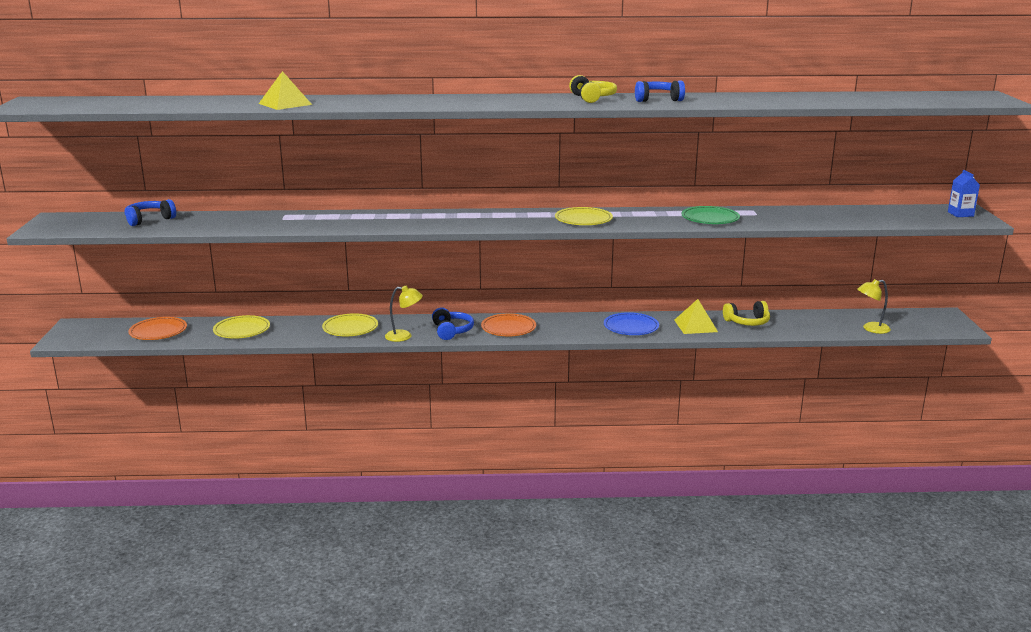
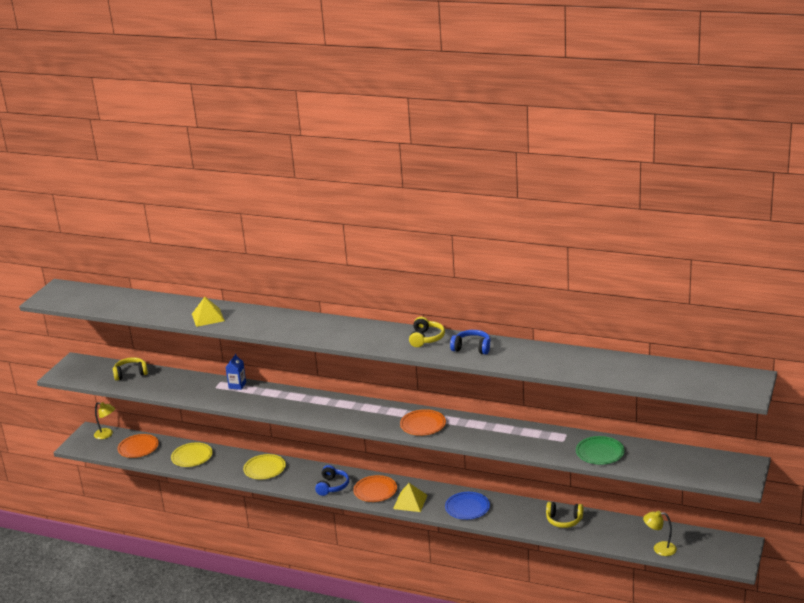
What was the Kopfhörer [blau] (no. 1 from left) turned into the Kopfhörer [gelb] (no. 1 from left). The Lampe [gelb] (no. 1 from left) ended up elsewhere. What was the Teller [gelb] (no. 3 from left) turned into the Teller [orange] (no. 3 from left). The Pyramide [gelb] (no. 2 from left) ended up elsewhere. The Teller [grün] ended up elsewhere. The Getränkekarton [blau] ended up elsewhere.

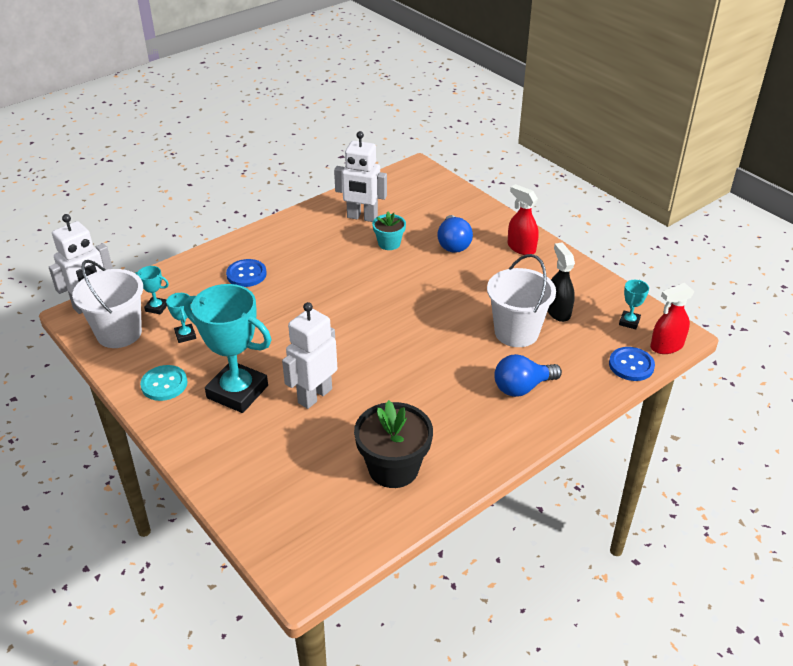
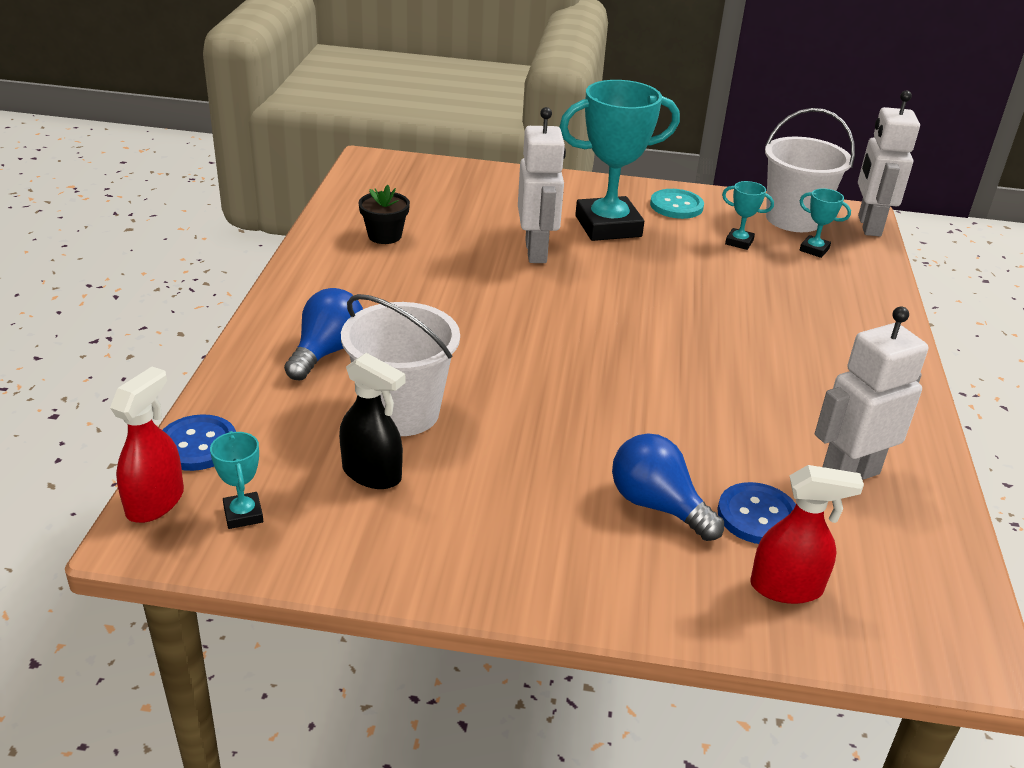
The Pokal [türkis] (no. 1 from left in the first image) ended up facing another way, 60 degrees clockwise from before. The Knopf [blau] (no. 1 from left in the first image) ended up elsewhere. The size of the Blumentopf [schwarz] changed by a factor of 0.57. The second view lost the Blumentopf [türkis]. The Sprühflasche [rot] (no. 1 from left in the first image) ended up elsewhere.

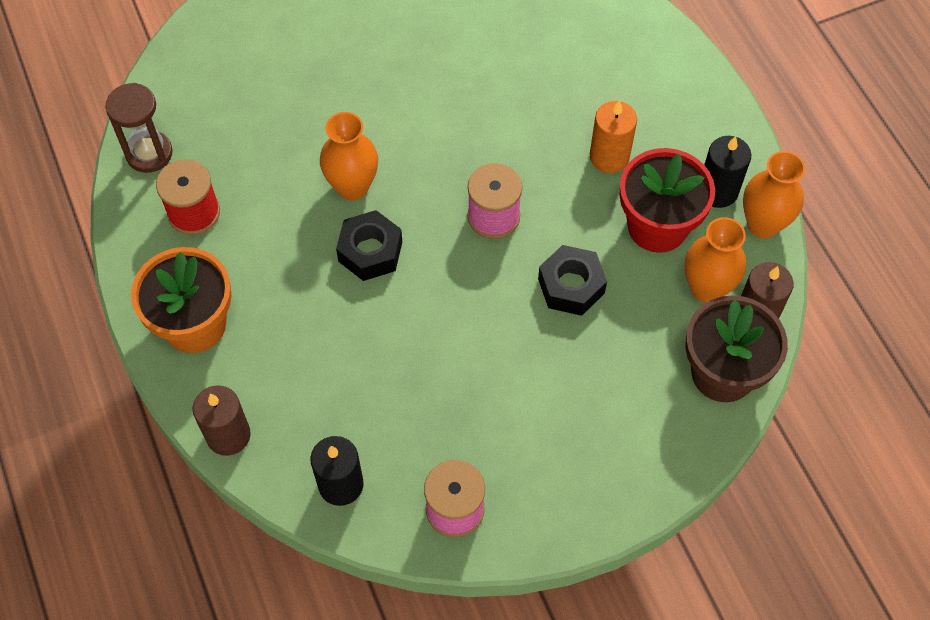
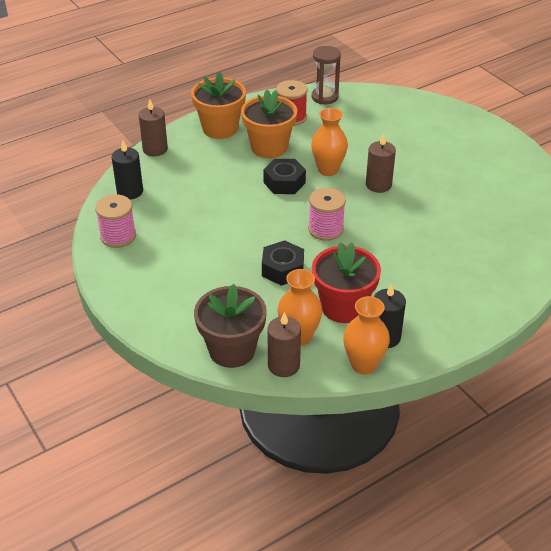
The second view lost the Kerze [orange]. The second view gained the Blumentopf [orange] (no. 2 from left). The second view gained the Kerze [braun] (no. 3 from left).

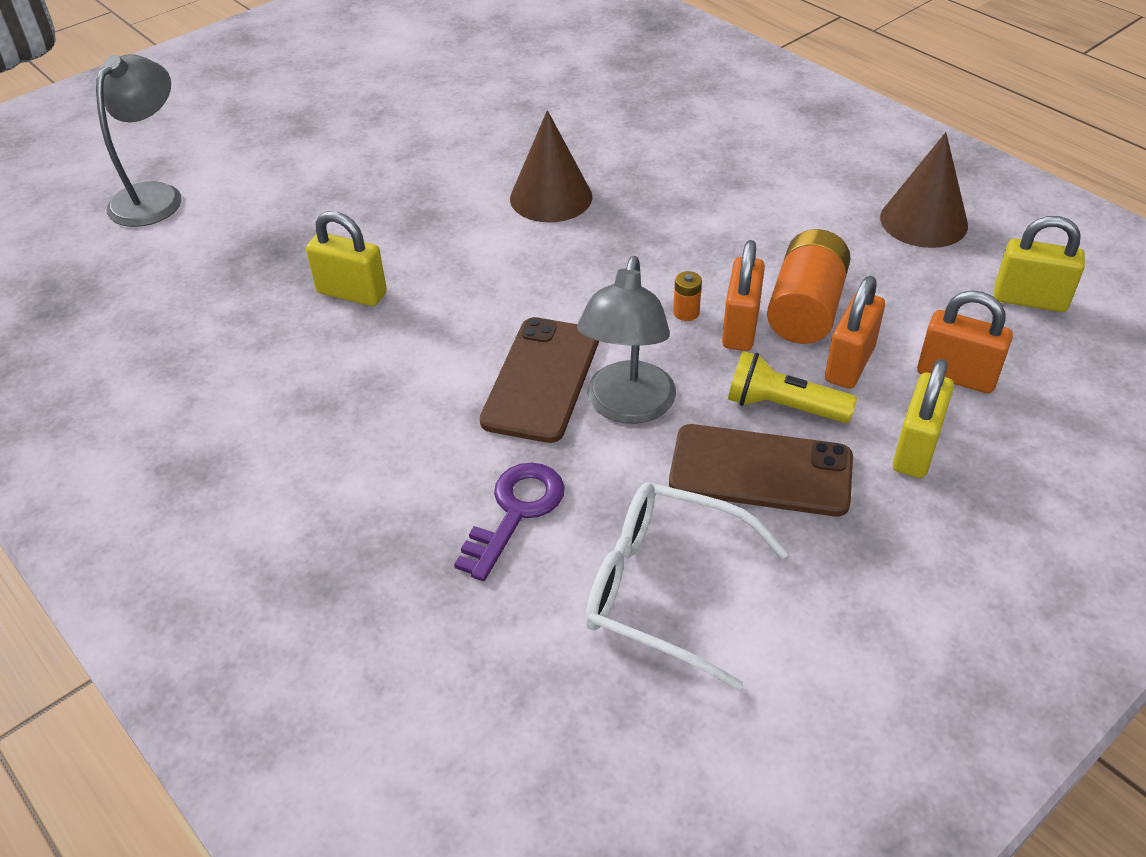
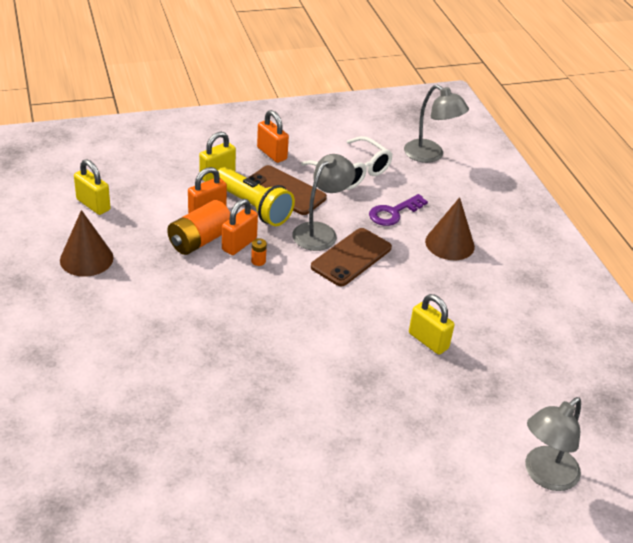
The Kegel [braun] (no. 1 from left in the first image) ended up elsewhere. The size of the Taschenlampe [gelb] changed by a factor of 1.53. The Vorhängeschloss [orange] (no. 3 from left) ended up elsewhere. The second view gained the Lampe [grau] (no. 2 from left).

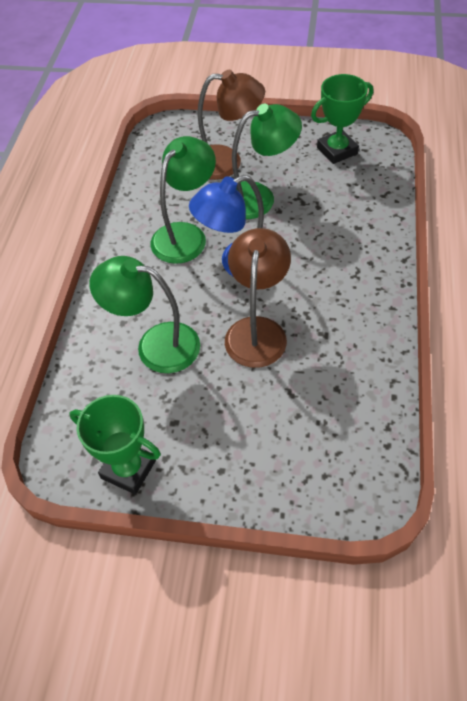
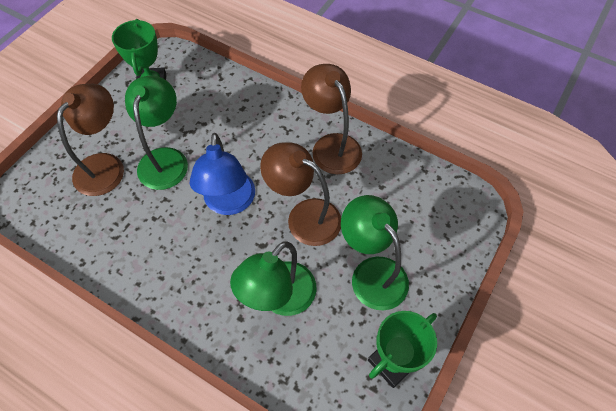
The Lampe [grün] (no. 2 from left in the first image) ended up elsewhere. The second view gained the Lampe [braun] (no. 3 from left).

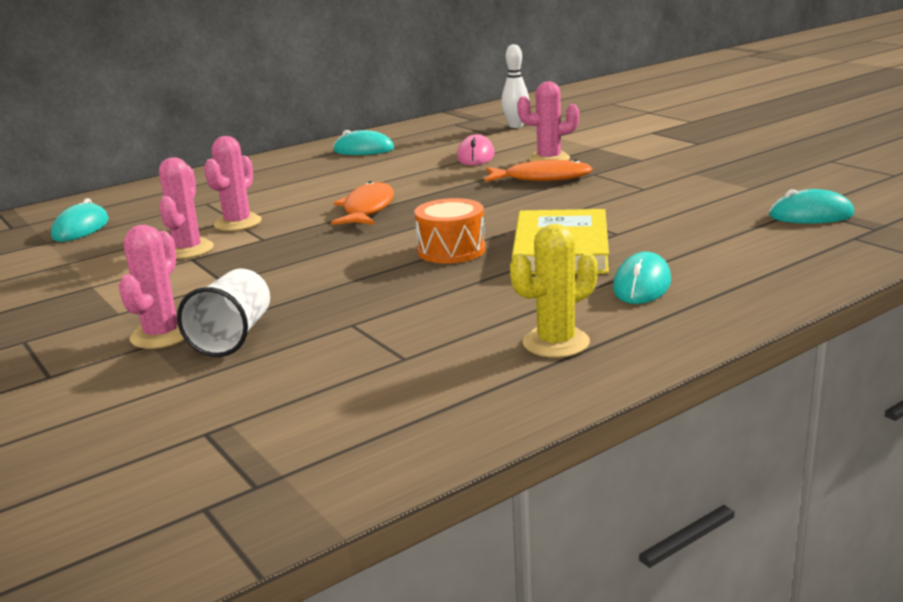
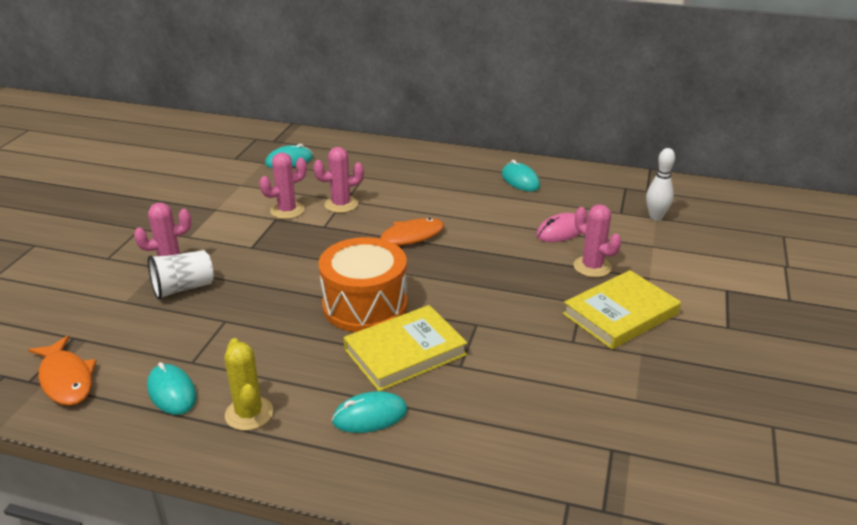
The size of the Trommel [orange] changed by a factor of 1.64. The Fisch [orange] (no. 2 from left in the first image) ended up elsewhere. The Kaktus [gelb] ended up facing another way, 45 degrees clockwise from before. The Computermaus [türkis] (no. 4 from left in the first image) ended up elsewhere. The second view gained the Buch [gelb] (no. 2 from left).

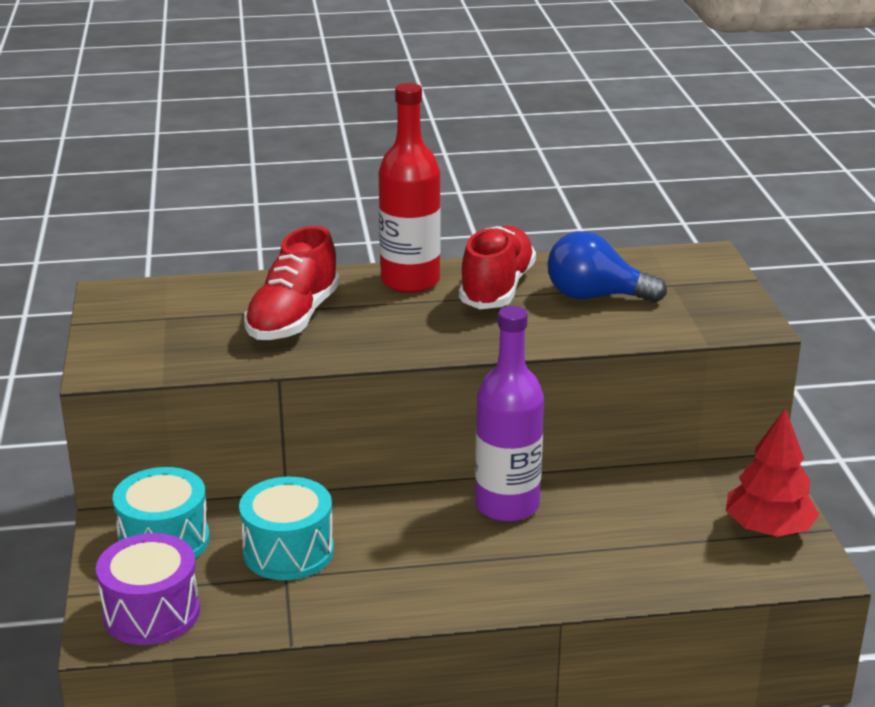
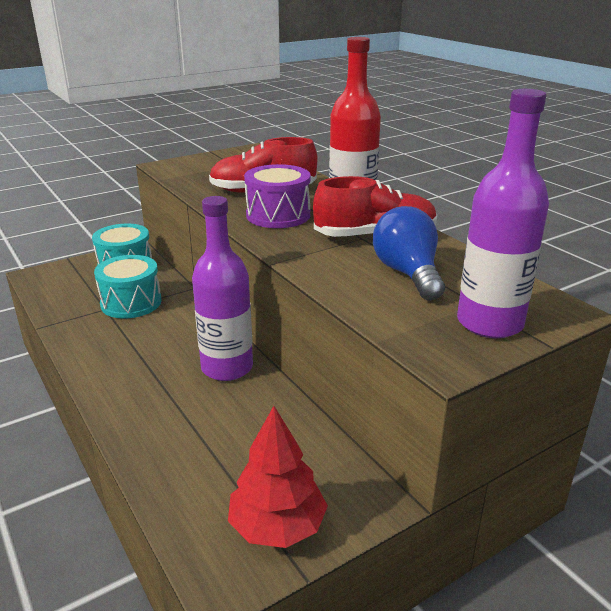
The Trommel [lila] ended up elsewhere. The second view gained the Flasche [lila] (no. 2 from left).

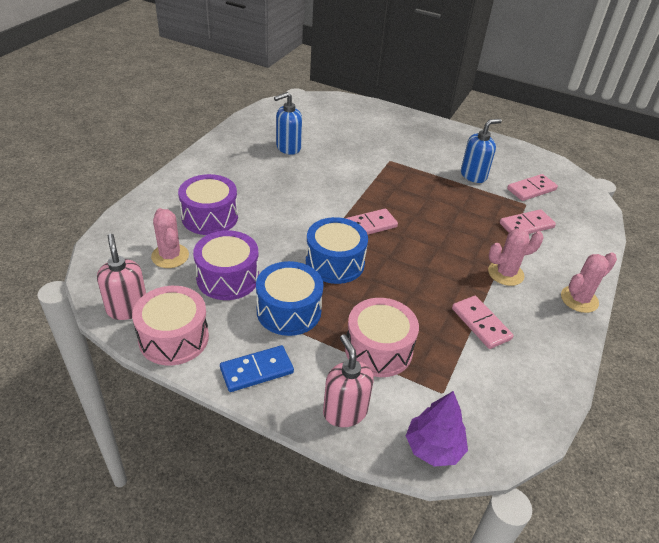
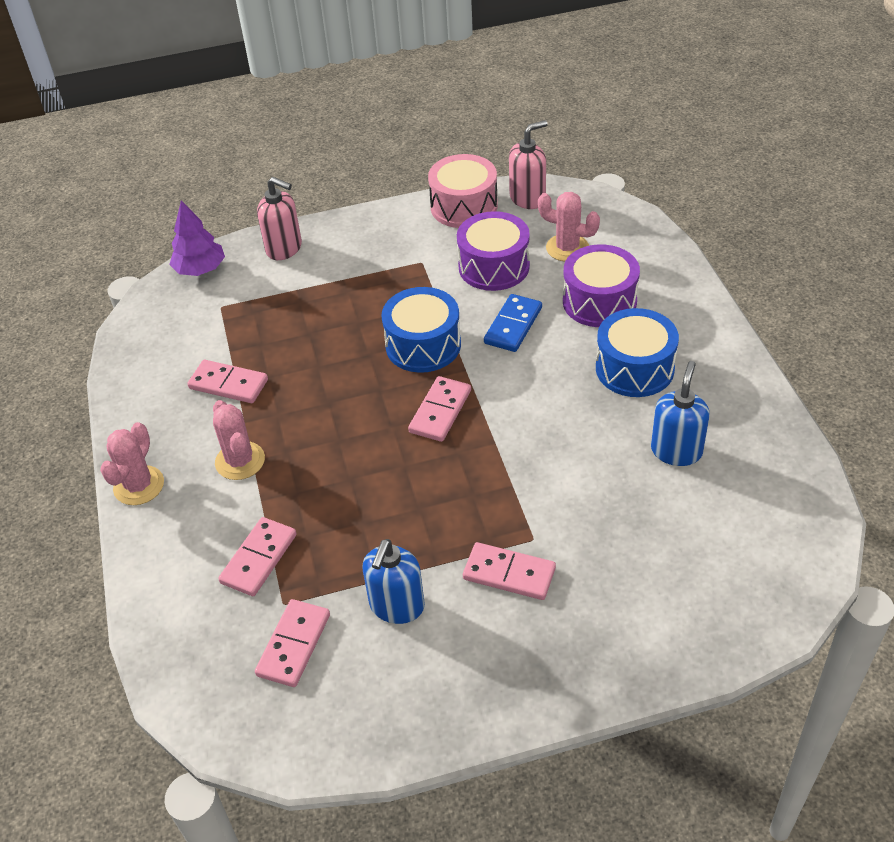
The Seifenspender [rosa] (no. 1 from left in the first image) ended up facing another way, 60 degrees counterclockwise from before. The Dominostein [blau] ended up elsewhere. The Trommel [blau] (no. 1 from left in the first image) ended up elsewhere. The second view lost the Trommel [rosa] (no. 2 from left). The Kaktus [rosa] (no. 2 from left) ended up facing another way, 60 degrees counterclockwise from before. The second view gained the Dominostein [rosa] (no. 5 from left).

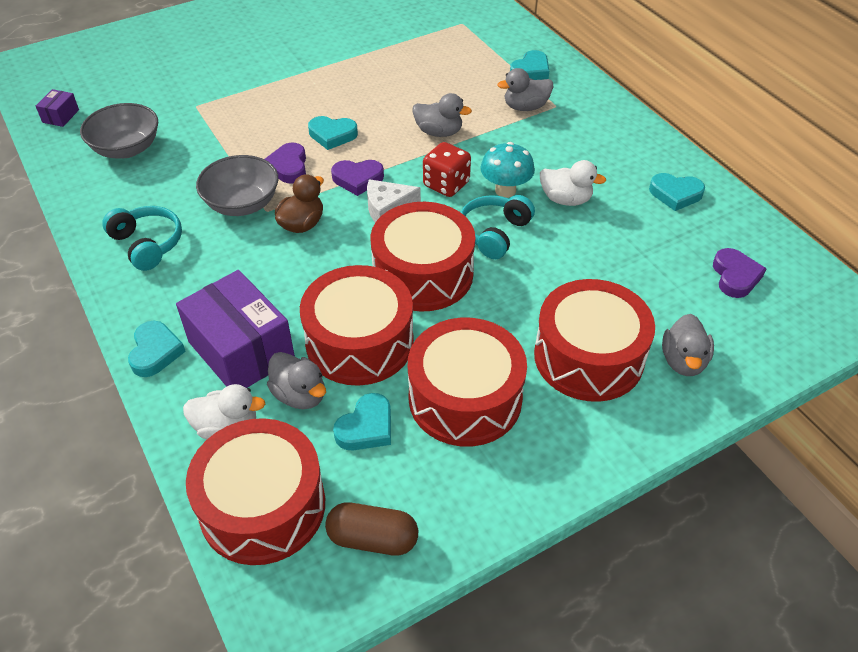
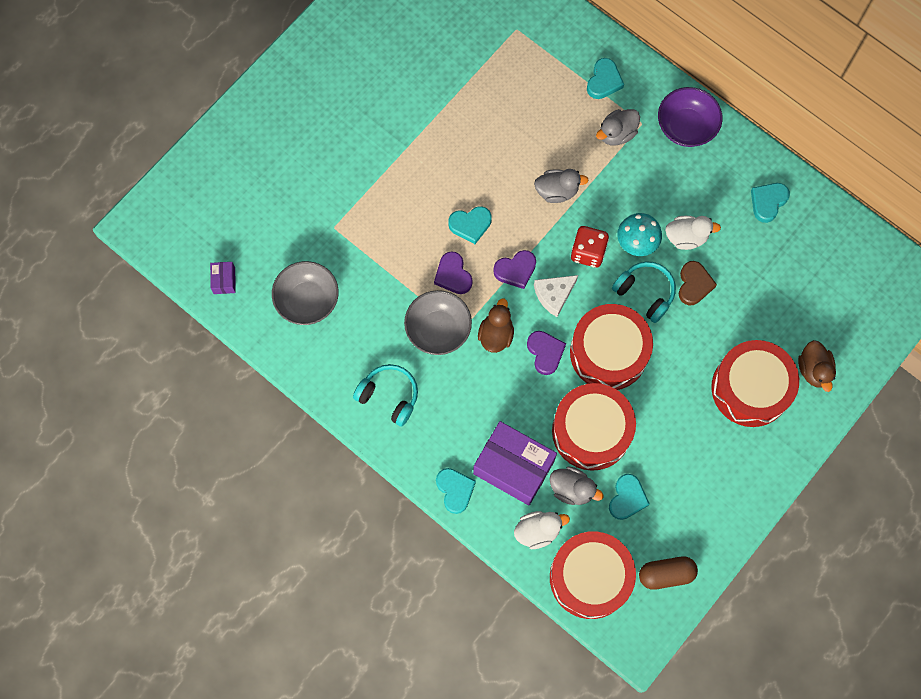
The second view lost the Trommel [rot] (no. 4 from left). The Kopfhörer [türkis] (no. 2 from left) ended up facing another way, 120 degrees clockwise from before. The Herz [türkis] (no. 5 from left) ended up facing another way, 135 degrees clockwise from before. What was the Ente [grau] (no. 4 from left) turned into the Ente [braun] (no. 2 from left). The Herz [lila] (no. 3 from left) ended up elsewhere. The second view gained the Schüssel [lila]. The second view gained the Herz [braun].

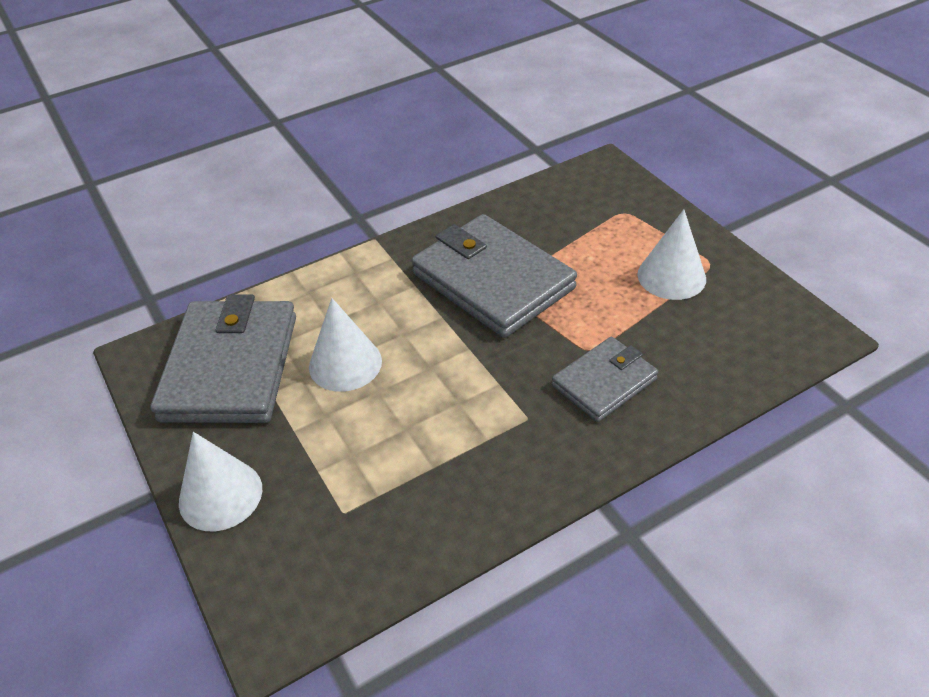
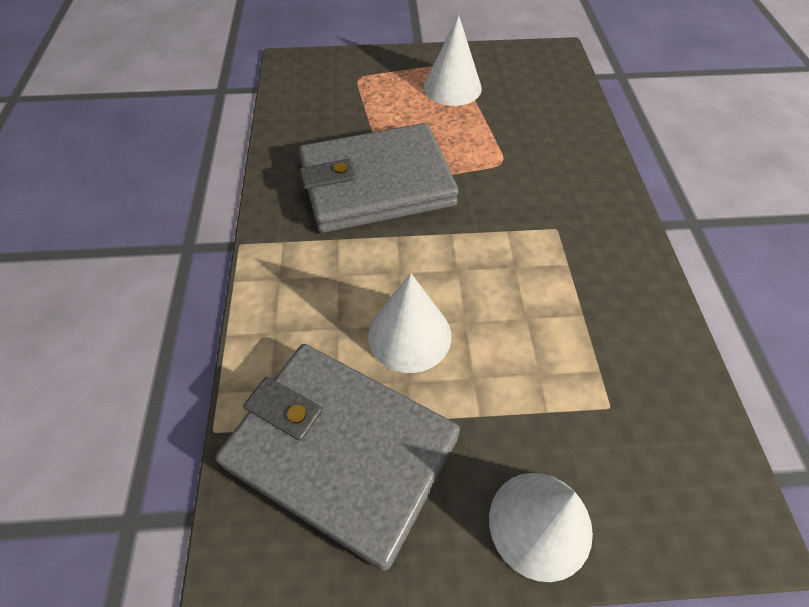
The second view lost the Geldbörse [grau] (no. 3 from left).

